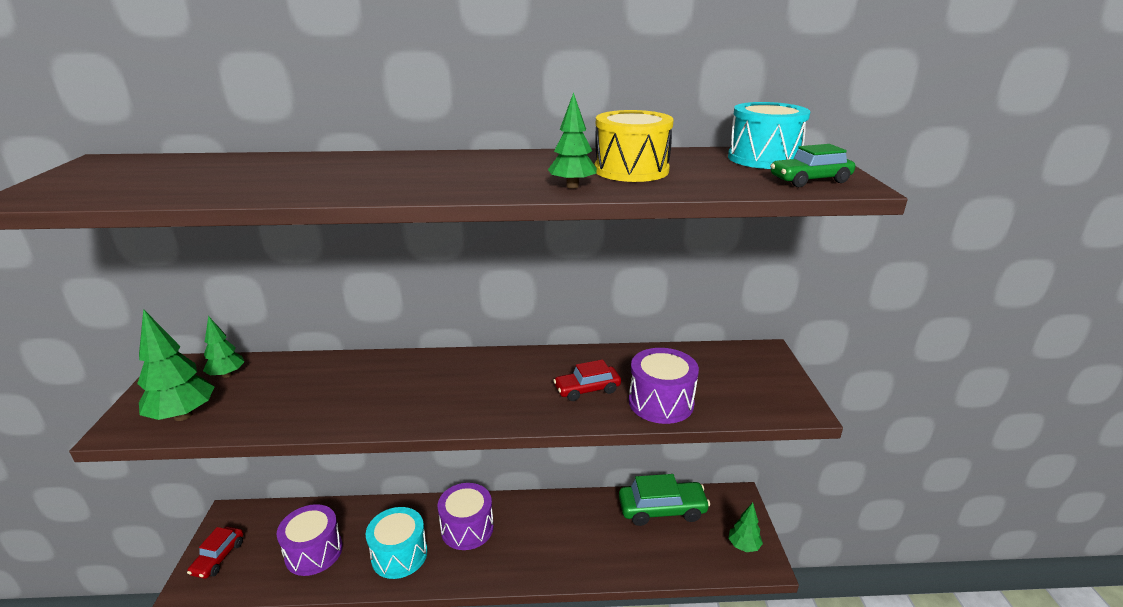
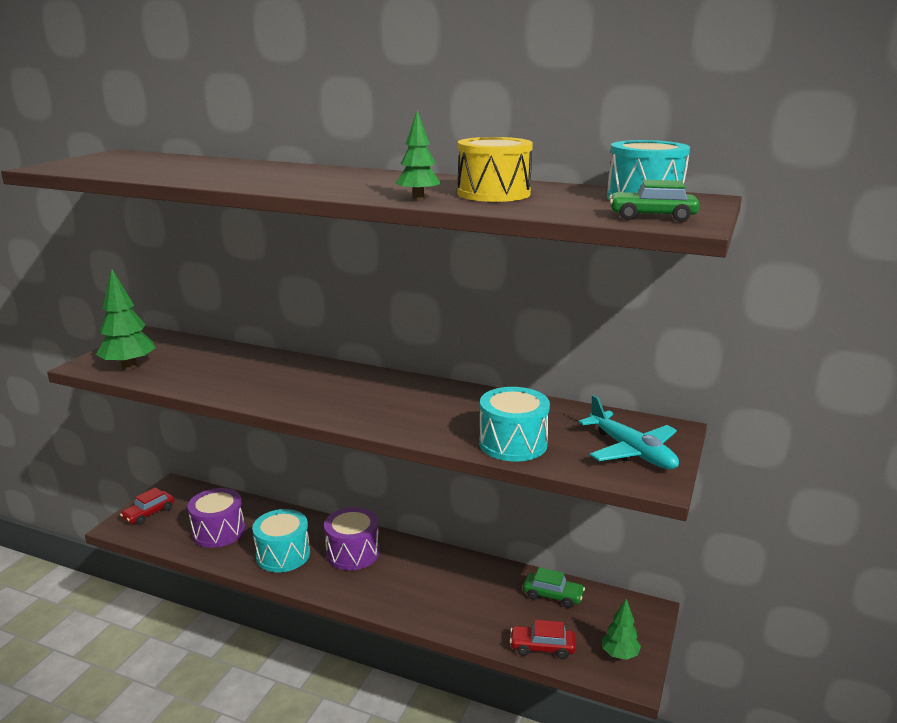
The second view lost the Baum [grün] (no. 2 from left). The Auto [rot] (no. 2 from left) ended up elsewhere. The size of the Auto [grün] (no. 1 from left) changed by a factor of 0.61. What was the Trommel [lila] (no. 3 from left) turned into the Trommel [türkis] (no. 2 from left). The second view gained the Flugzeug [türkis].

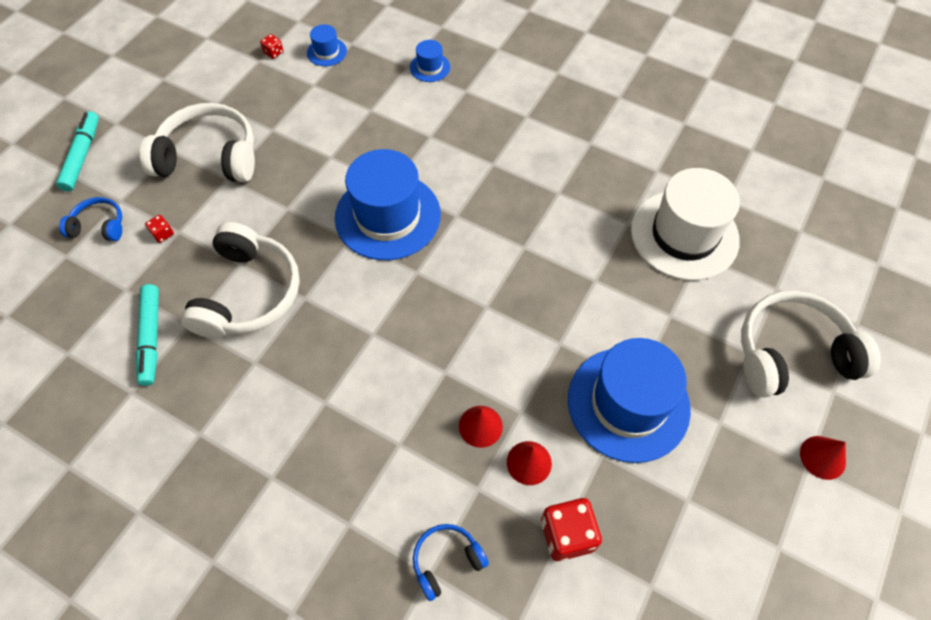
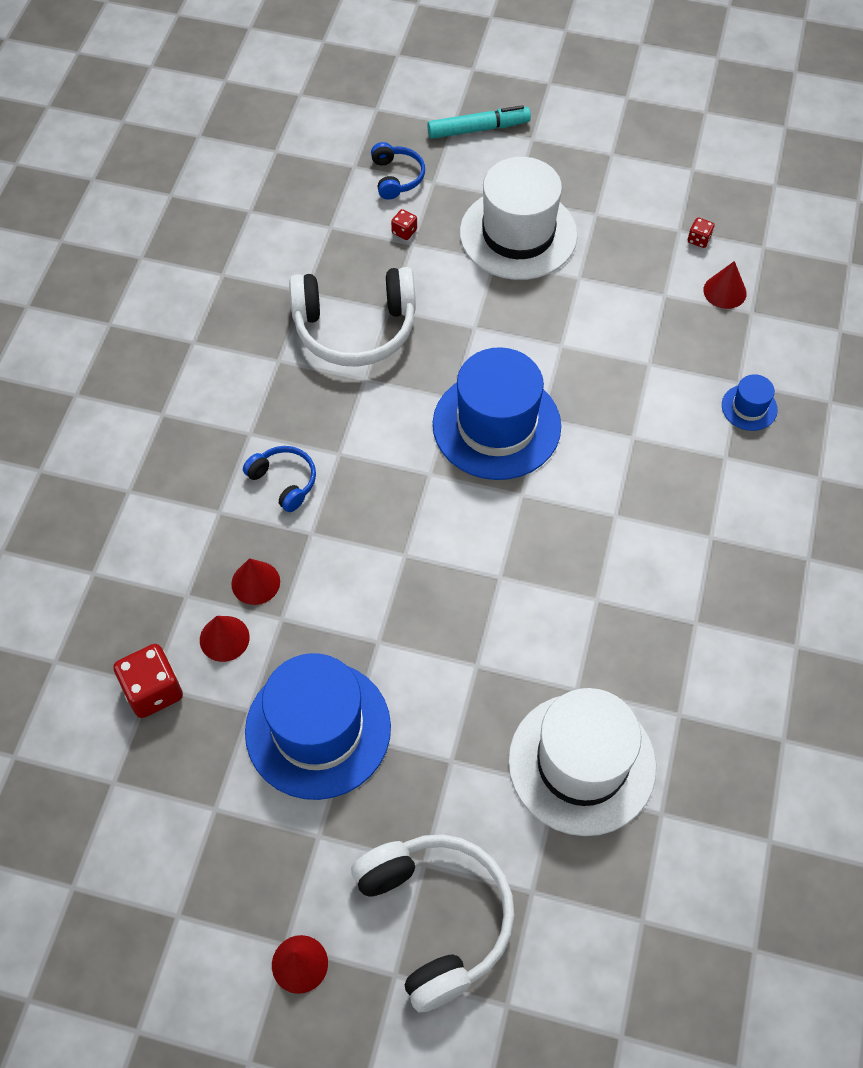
The second view lost the Filzstift [türkis] (no. 2 from left). Where the Kopfhörer [weiß] (no. 1 from left) stood, the Hut [weiß] (no. 1 from left) came to stand. Where the Hut [blau] (no. 1 from left) stood, the Kegel [rot] (no. 4 from left) came to stand. The Kopfhörer [blau] (no. 2 from left in the first image) ended up elsewhere.

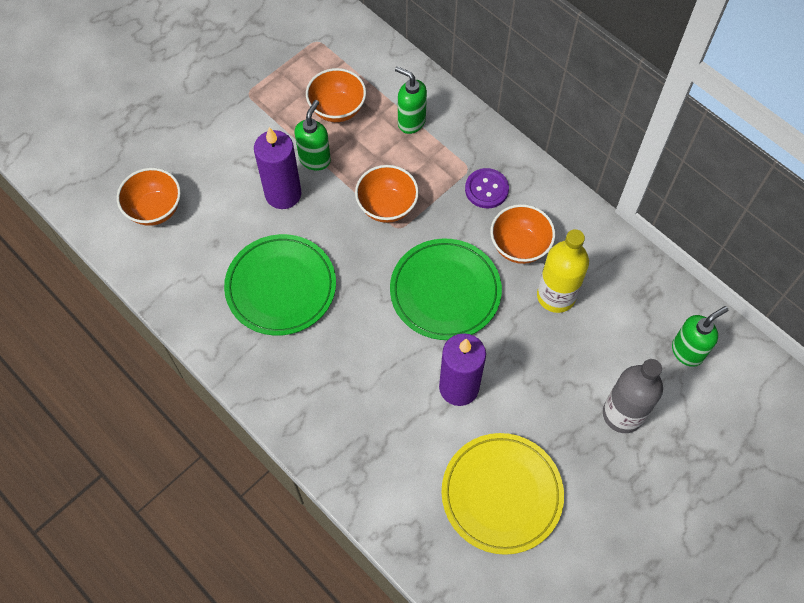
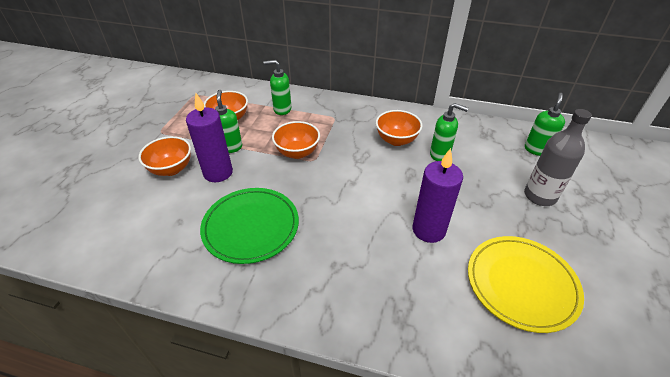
The Schüssel [orange] (no. 1 from left) ended up elsewhere. The second view lost the Teller [grün] (no. 2 from left). The second view lost the Knopf [lila]. Where the Flasche [gelb] stood, the Seifenspender [grün] (no. 3 from left) came to stand.

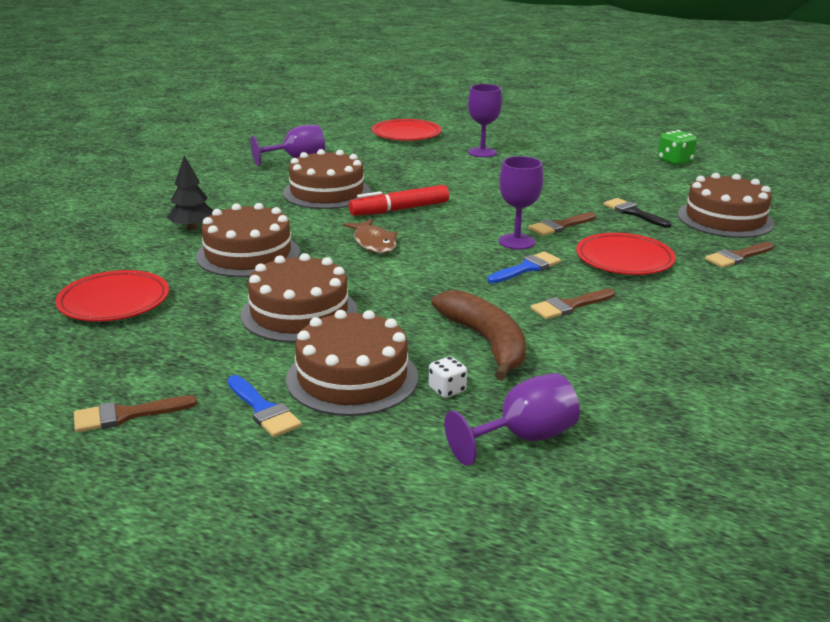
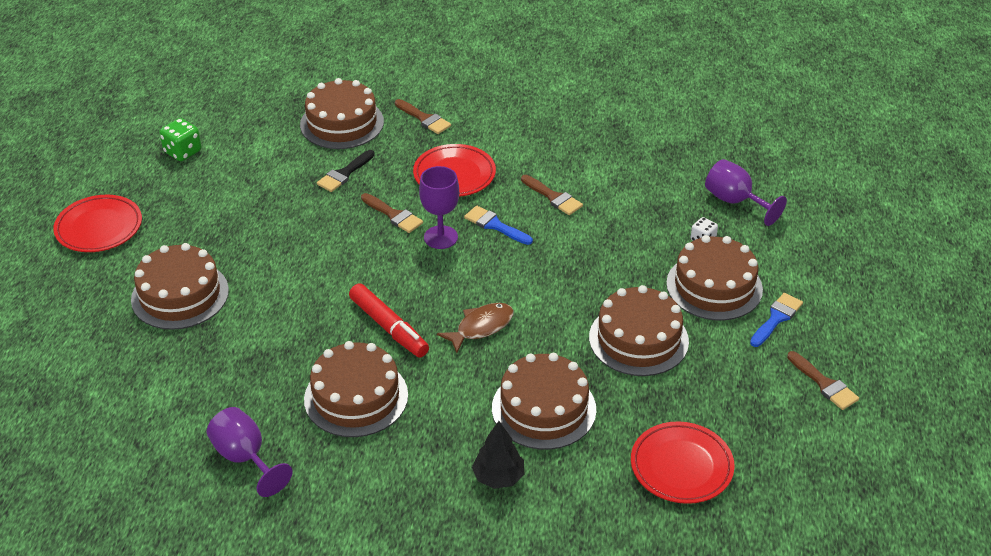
The Teller [rot] (no. 2 from left in the first image) ended up elsewhere. The second view lost the Banane [braun]. Where the Kelch [lila] (no. 2 from left) stood, the Kuchen [braun] (no. 1 from left) came to stand.

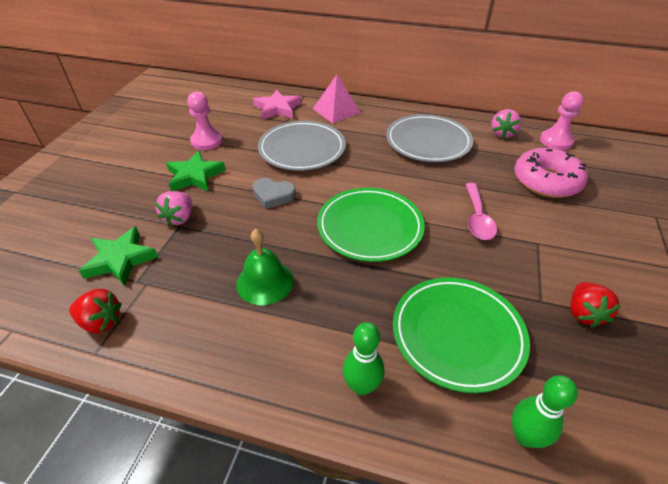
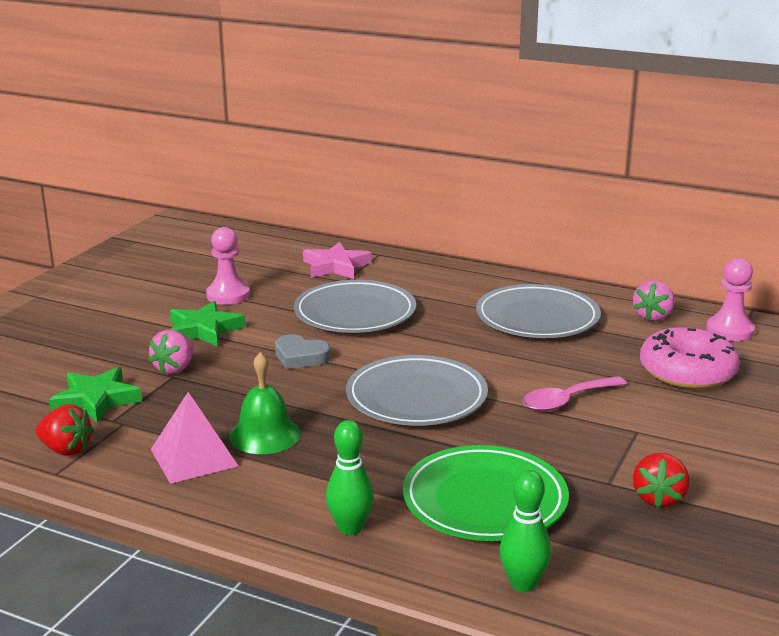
The Pyramide [rosa] ended up elsewhere. What was the Teller [grün] (no. 1 from left) turned into the Teller [grau] (no. 2 from left). The Löffel [rosa] ended up facing another way, 45 degrees clockwise from before.

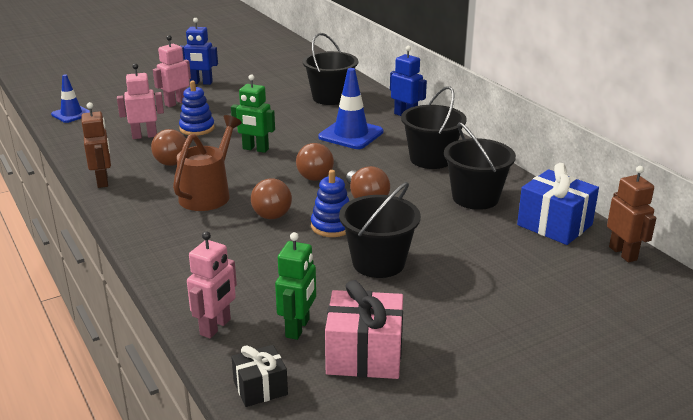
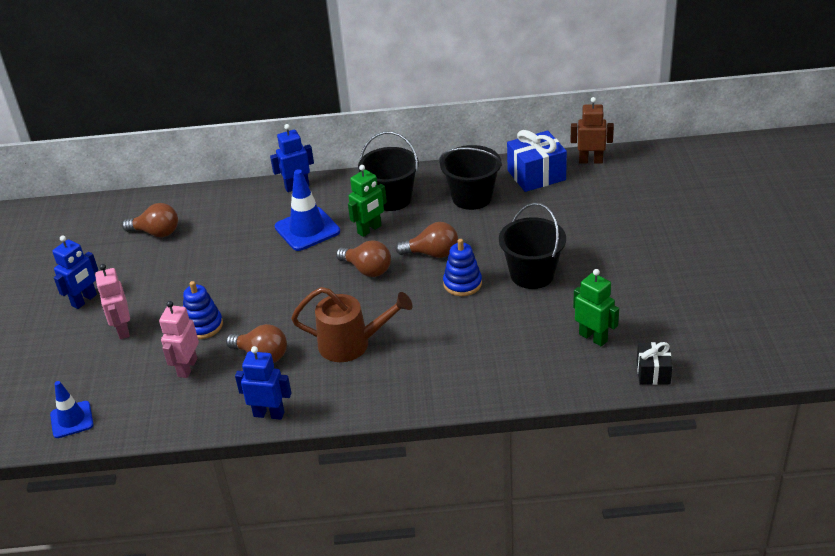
What was the Roboter [braun] (no. 1 from left) turned into the Roboter [blau] (no. 2 from left). The Gießkanne [braun] ended up facing another way, 135 degrees clockwise from before. The second view lost the Roboter [rosa] (no. 3 from left). The Roboter [grün] (no. 1 from left) ended up elsewhere. The Glühbirne [braun] (no. 2 from left in the first image) ended up elsewhere. The second view lost the Eimer [schwarz] (no. 1 from left). The second view lost the Geschenk [rosa].

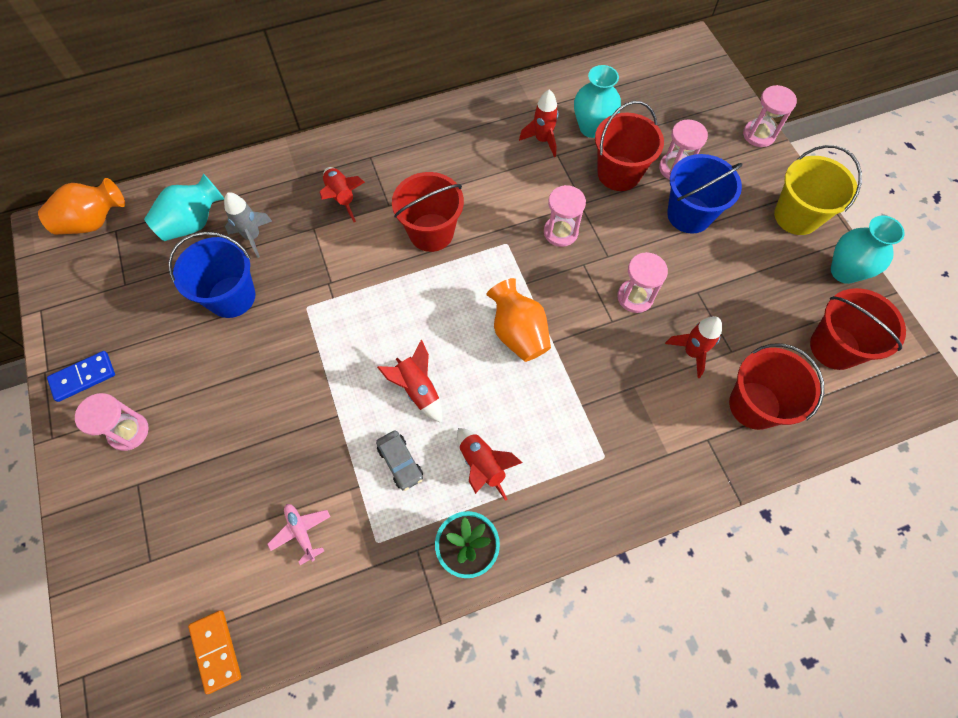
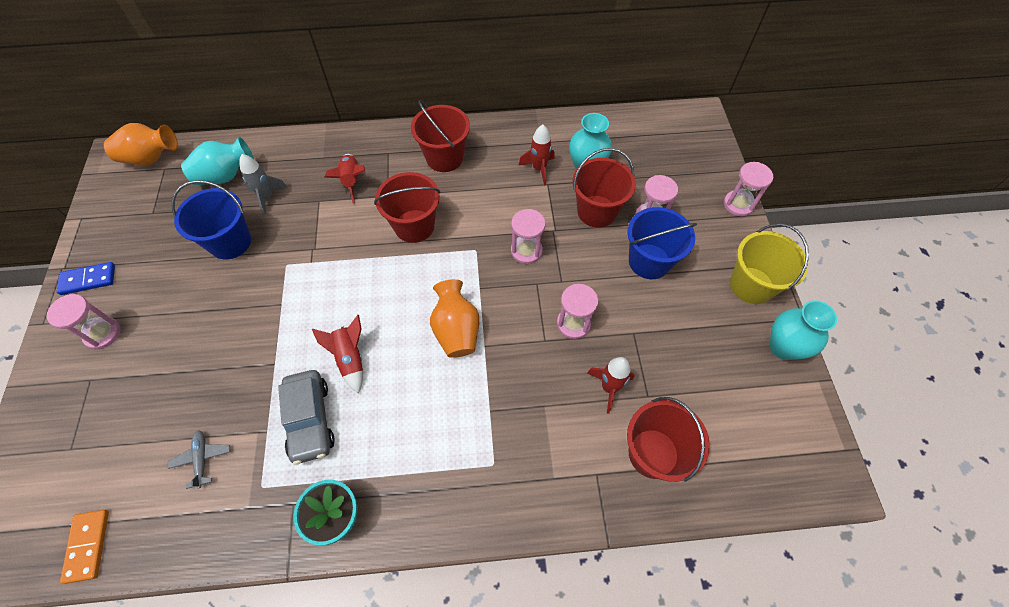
What was the Flugzeug [rosa] turned into the Flugzeug [grau]. The size of the Auto [grau] changed by a factor of 1.64. The second view lost the Rakete [rot] (no. 3 from left). The Eimer [rot] (no. 4 from left in the first image) ended up elsewhere.

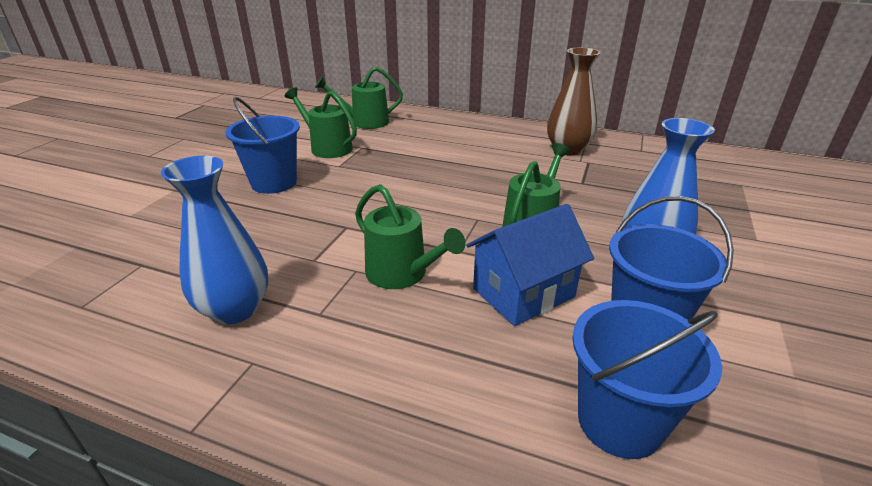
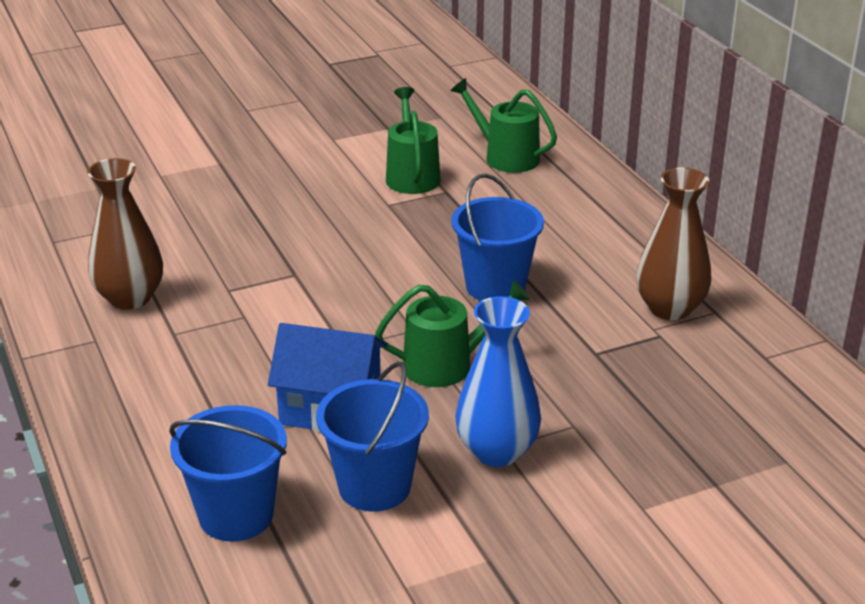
What was the Vase [blau] (no. 1 from left) turned into the Vase [braun] (no. 1 from left). The Eimer [blau] (no. 1 from left in the first image) ended up elsewhere. The second view lost the Gießkanne [grün] (no. 3 from left).

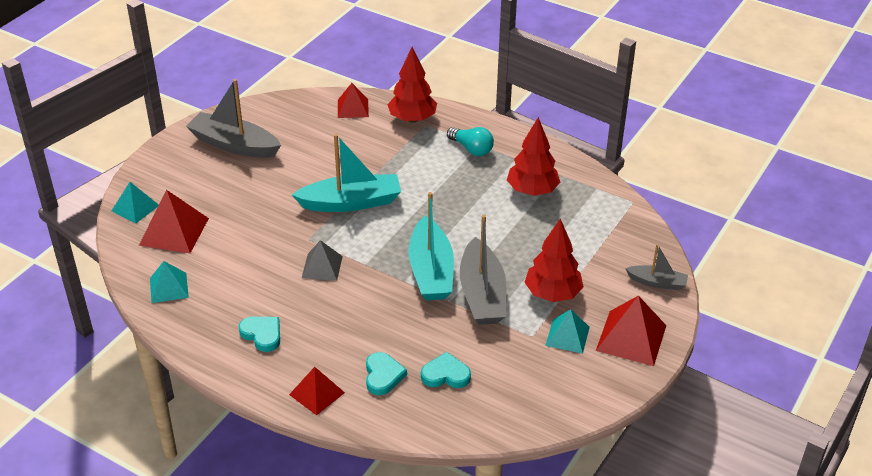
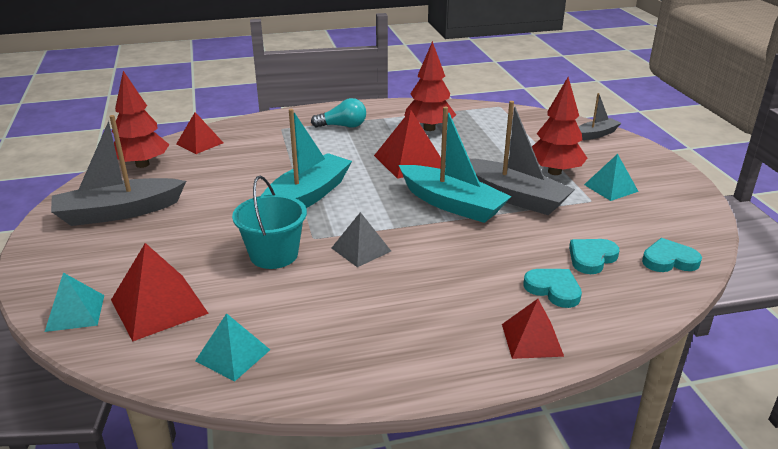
The Herz [türkis] (no. 1 from left in the first image) ended up elsewhere. The Baum [rot] (no. 1 from left) ended up elsewhere. The Pyramide [rot] (no. 4 from left in the first image) ended up elsewhere. The second view gained the Eimer [türkis].

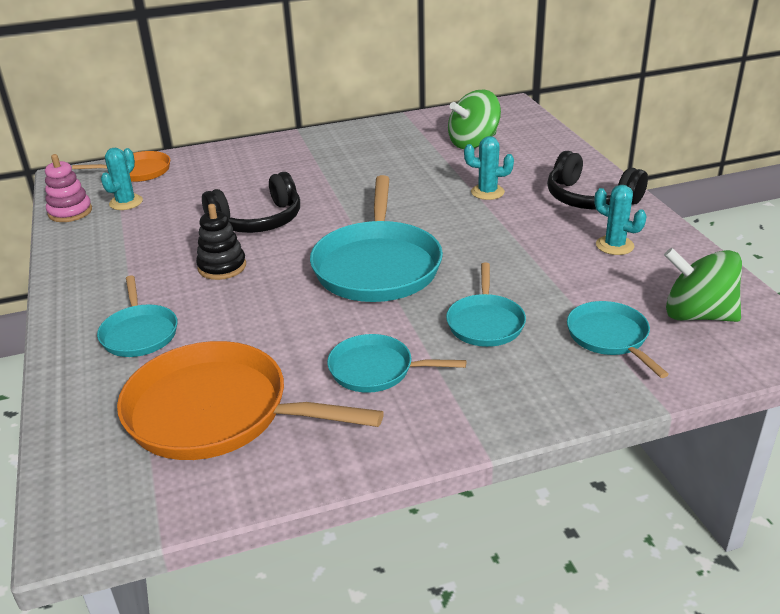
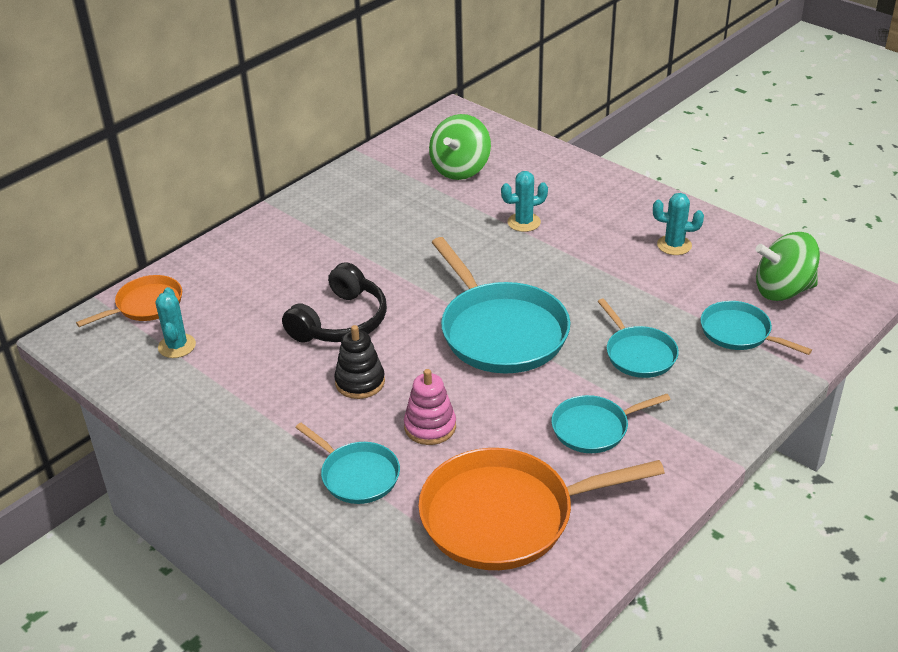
The Stapelspielzeug [rosa] ended up elsewhere. The second view lost the Kopfhörer [schwarz] (no. 2 from left).

